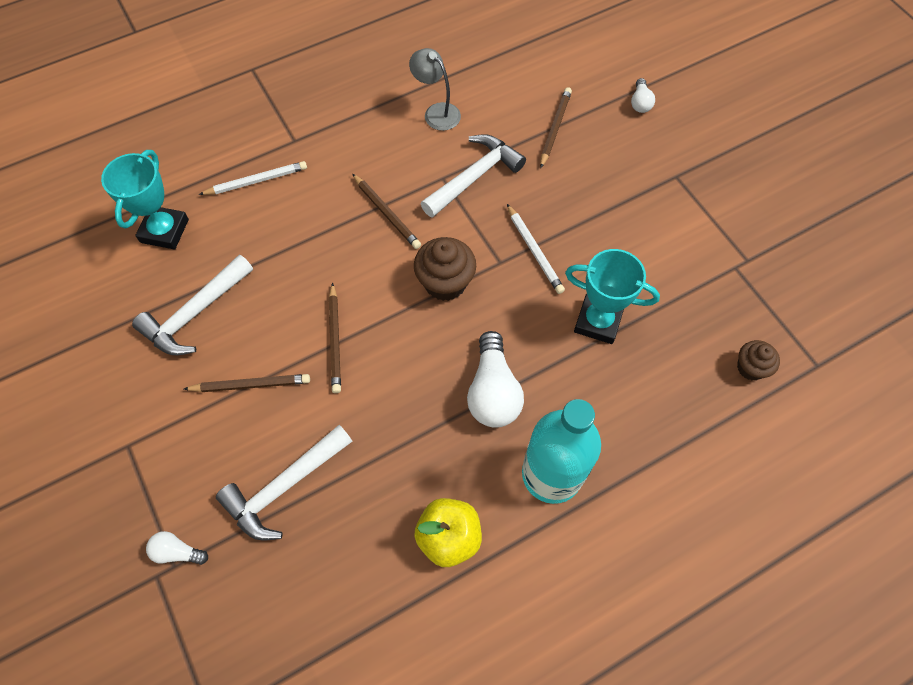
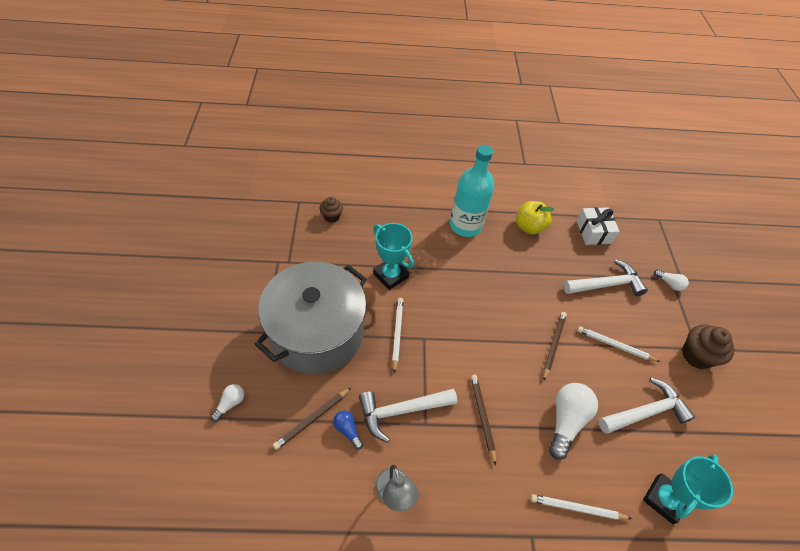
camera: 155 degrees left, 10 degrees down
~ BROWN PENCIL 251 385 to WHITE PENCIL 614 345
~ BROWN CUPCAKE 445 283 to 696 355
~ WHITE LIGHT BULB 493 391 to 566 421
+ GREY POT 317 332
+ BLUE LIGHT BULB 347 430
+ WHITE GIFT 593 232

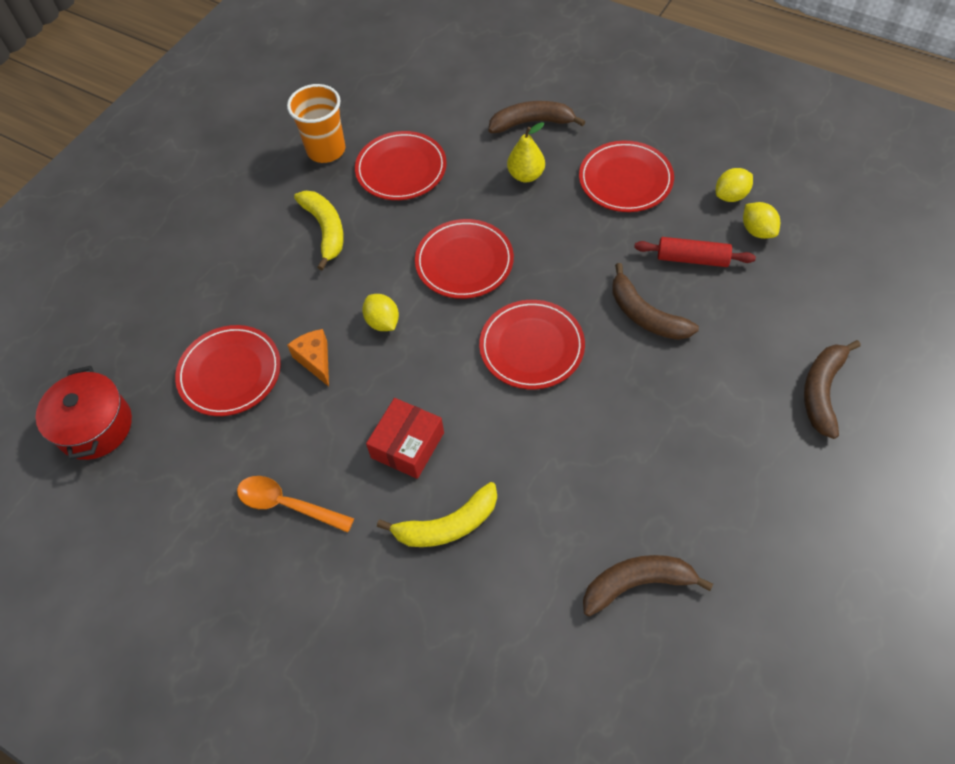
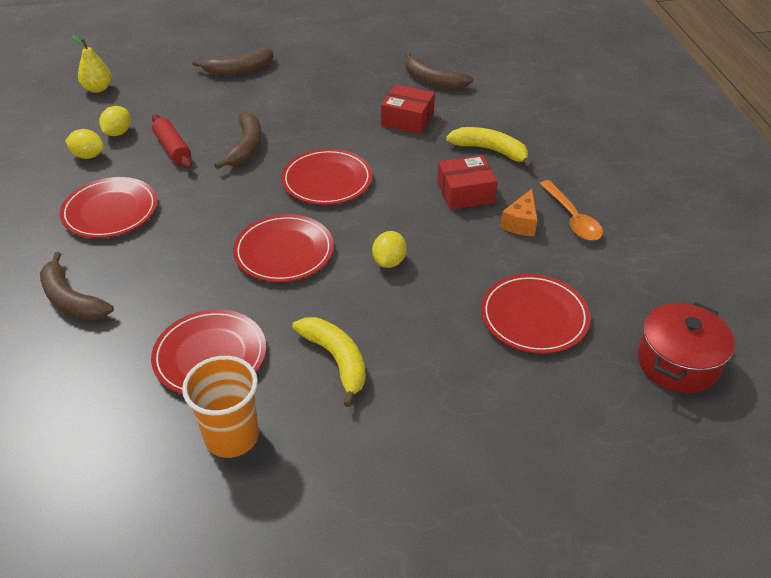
camera: 135 degrees left, 15 degrees down
~ ORANGE CHEESE 315 360 to 521 223
~ YELLOW BANANA 325 230 = 336 360 120 degrees clockwise
~ YELLOW PEAR 526 175 to 98 89
+ RED BOX 407 119

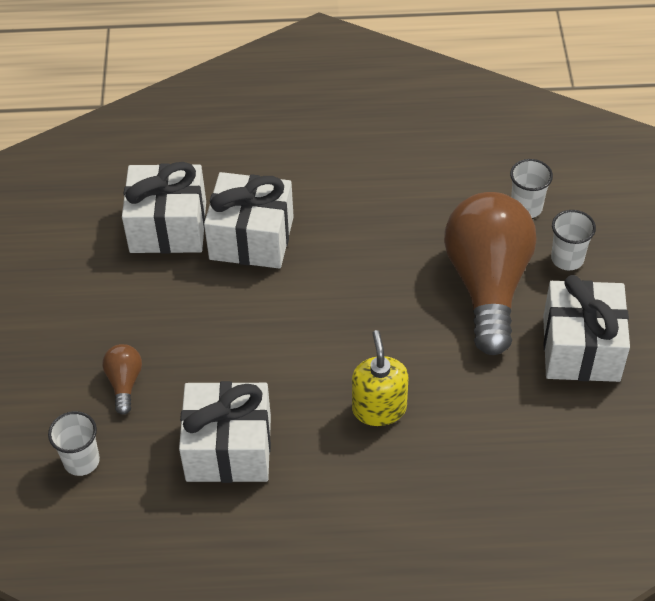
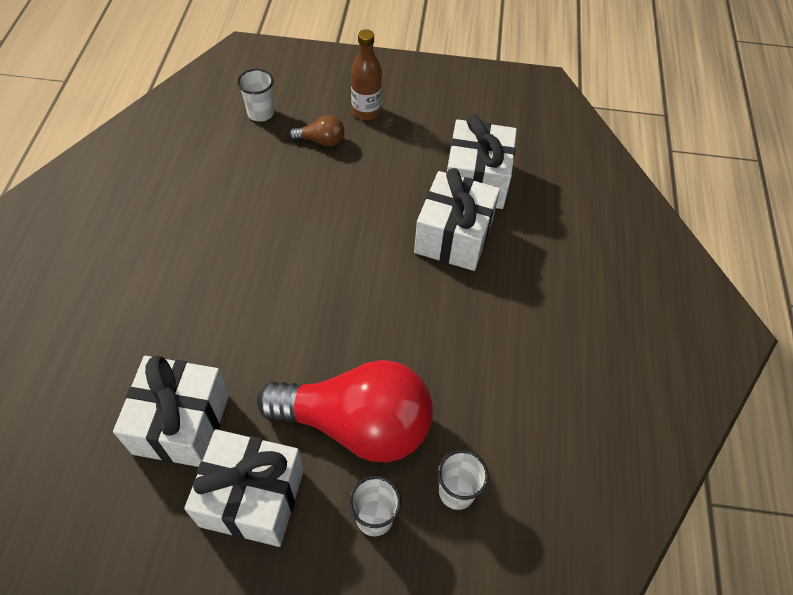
camera: 95 degrees right, 5 degrees up
~ WHITE GIFT 228 448 to 181 423
- YELLOW SOAP DISPENSER 379 408
~ BROWN LIGHT BULB 487 285 to RED LIGHT BULB 356 424
+ BROWN BOTTLE 366 112

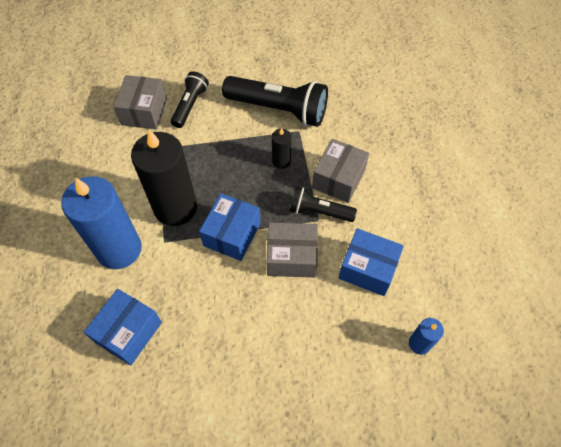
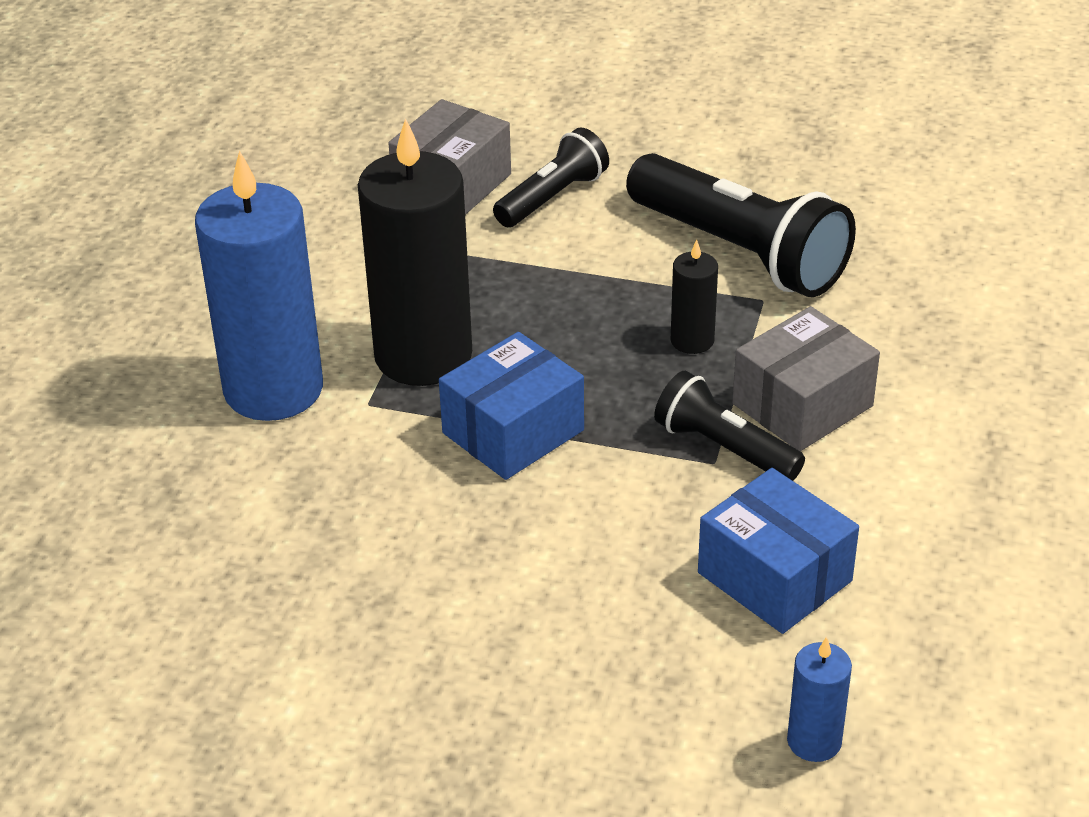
camera: 25 degrees right, 20 degrees down
- BLUE BOX 128 332
- GREY BOX 291 257

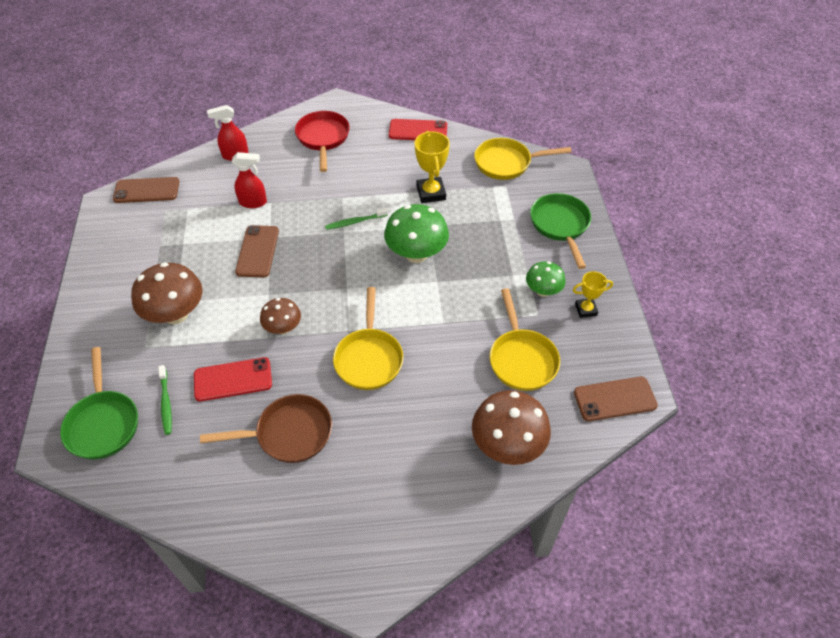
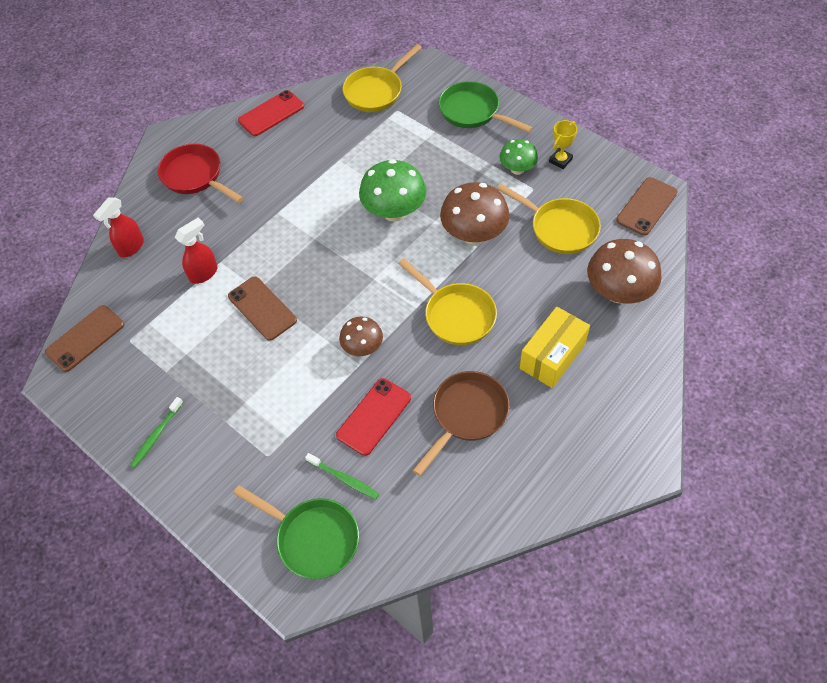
camera: 40 degrees left, 5 degrees up
~ BROWN MUSHROOM 176 314 to 474 235
~ GREEN TOOTHBRUSH 355 222 to 156 435
- YELLOW TROPHY 431 193
+ YELLOW BOX 552 356

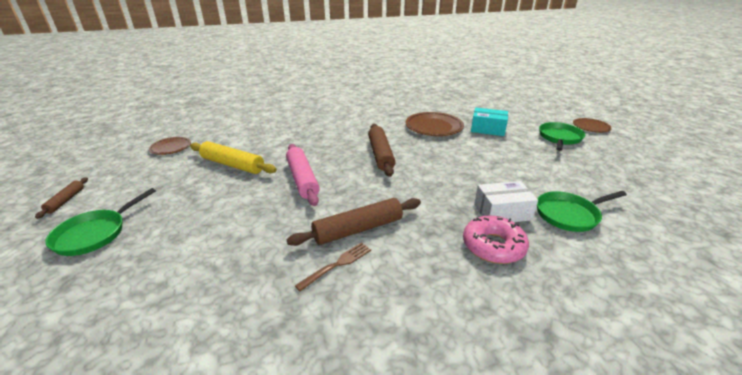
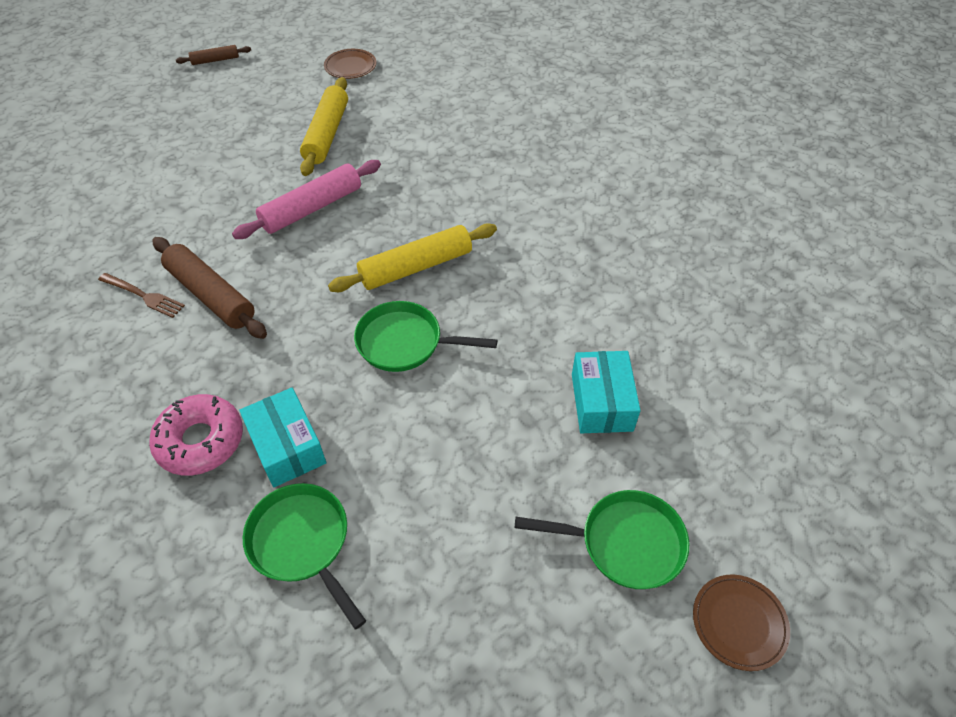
camera: 70 degrees right, 20 degrees up
~ GREEN PAN 95 234 to 405 342
~ BROWN ROLLING PIN 380 154 to YELLOW ROLLING PIN 416 267
- BROWN PLATE 434 127
~ WHITE BOX 502 212 to TURQUOISE BOX 287 446

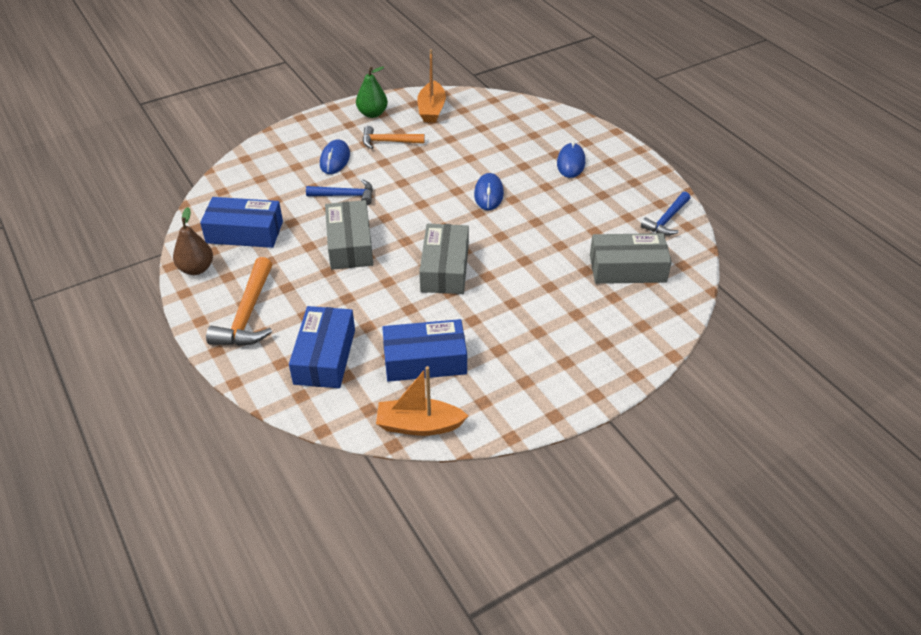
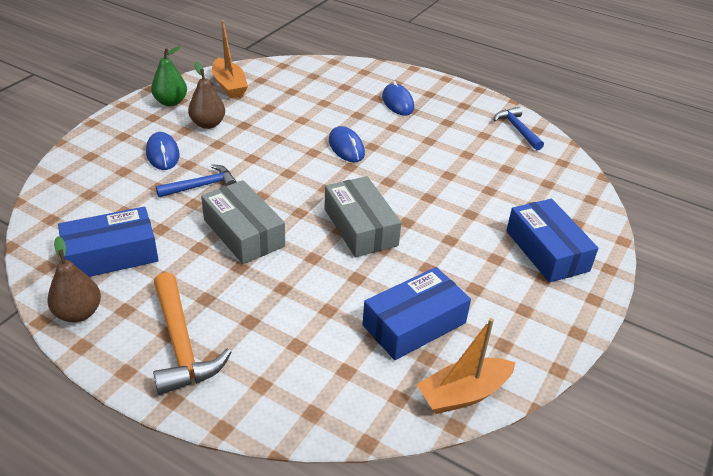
camera: 30 degrees left, 5 degrees down
~ BLUE BOX 325 356 to 547 251
~ ORANGE HAMMER 388 142 to BROWN PEAR 208 124
- GREY BOX 627 268
~ BLUE HAMMER 666 220 = 517 129 150 degrees clockwise

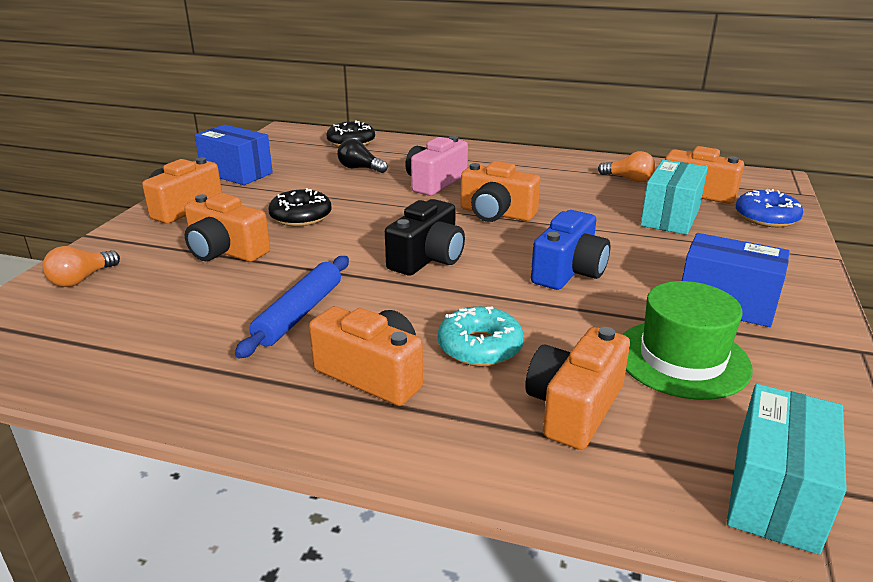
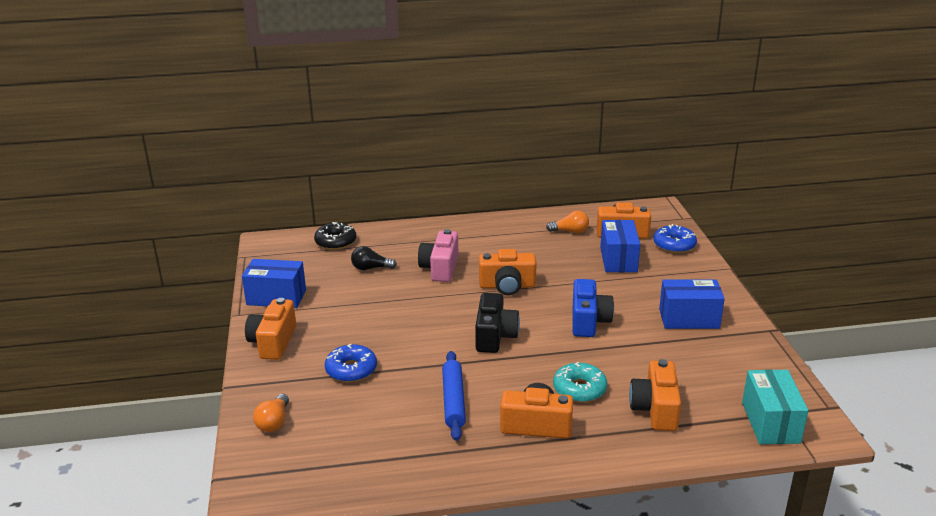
camera: 25 degrees left, 0 degrees up
~ ORANGE CAMERA 225 251 to BLUE DONUT 351 370
- BLACK DONUT 301 217
- GREEN HAT 682 359
~ TURQUOISE BOX 670 217 to BLUE BOX 618 259

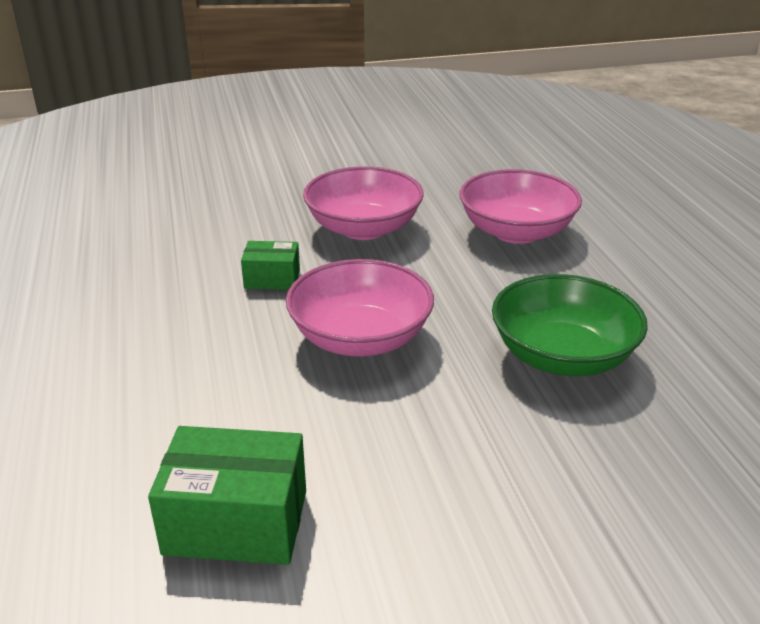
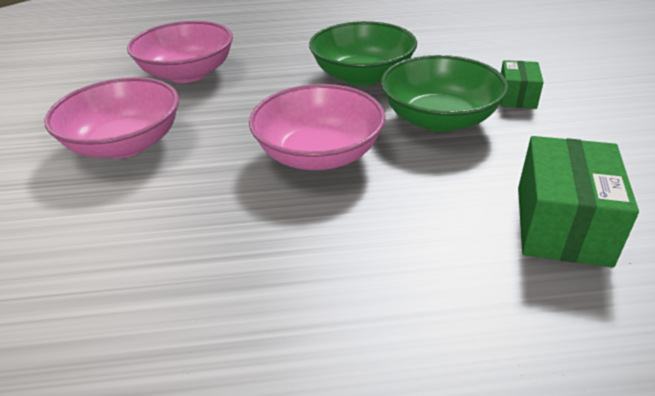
camera: 80 degrees left, 5 degrees up
~ GREEN BOX 272 279 to 517 97
+ GREEN BOWL 439 119

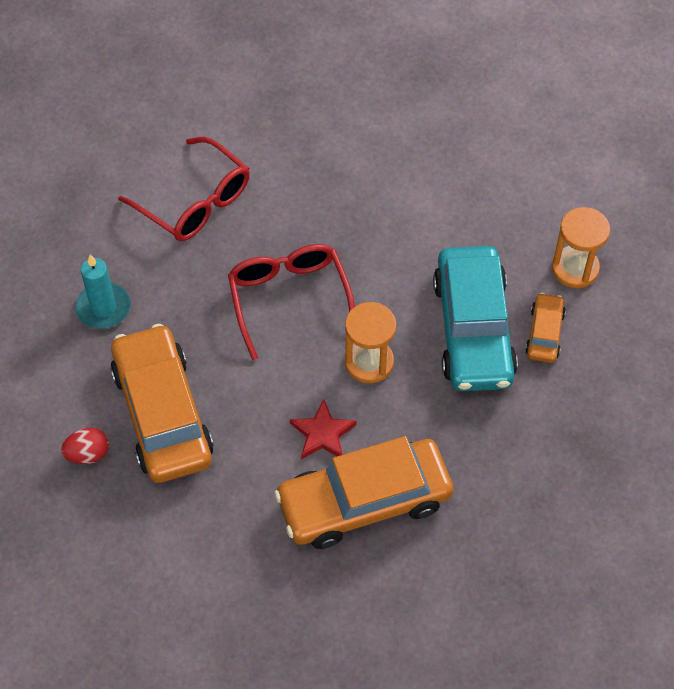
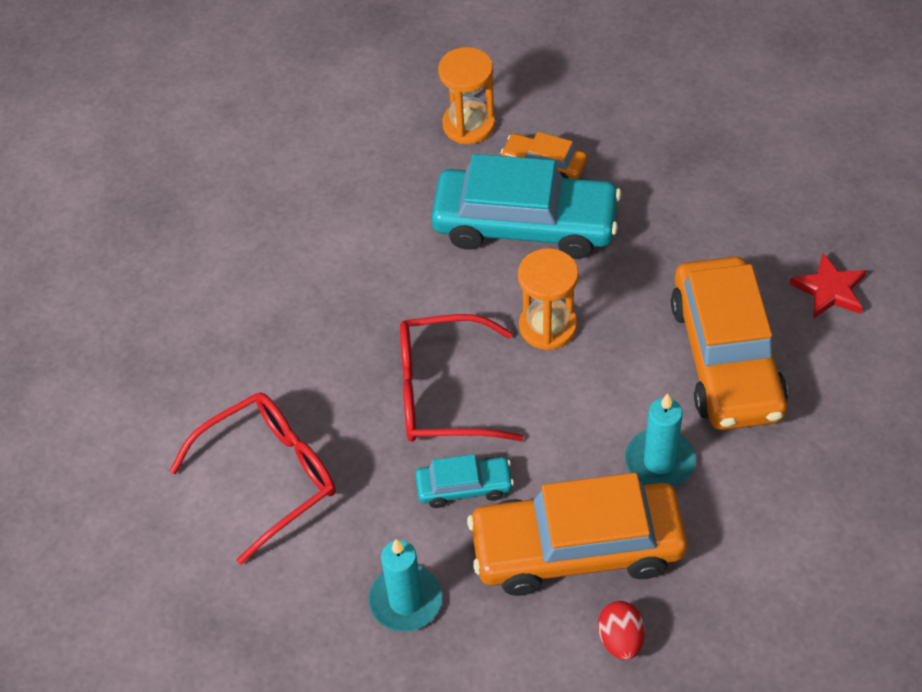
camera: 75 degrees left, 5 degrees down
~ RED STAR 323 433 to 829 290
+ TURQUOISE CAR 464 487
+ TURQUOISE CANDLE 659 461

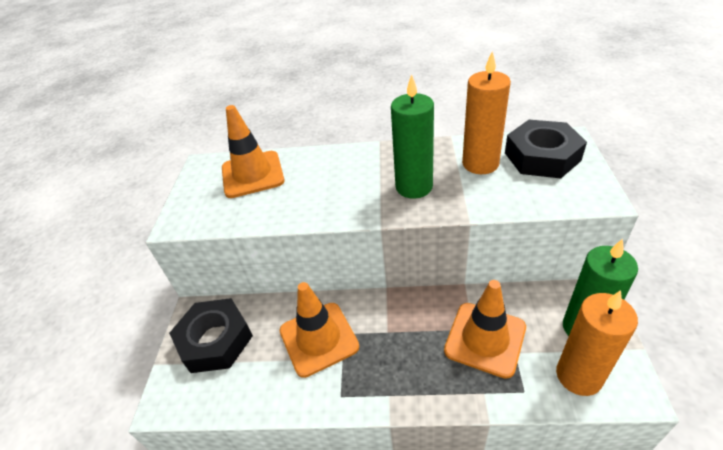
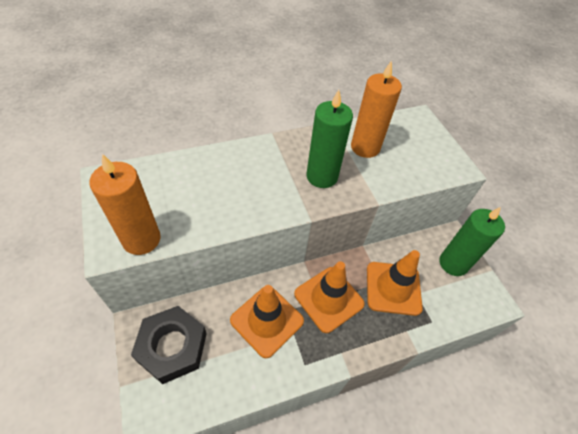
camera: 30 degrees left, 10 degrees up
~ ORANGE TRAFFIC CONE 252 174 to 328 299
- BLACK NUT 542 156
~ ORANGE CANDLE 578 376 to 141 239

